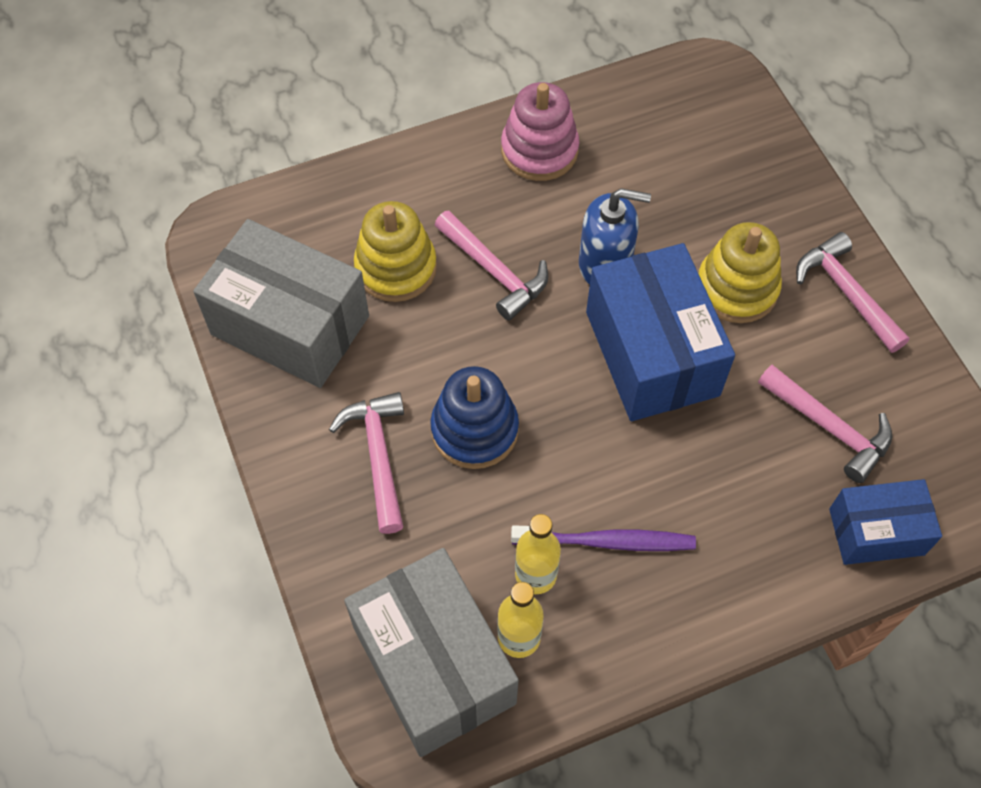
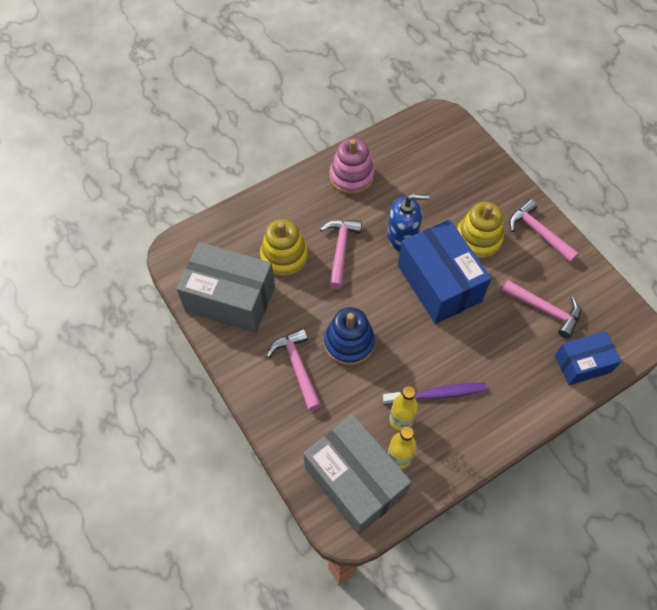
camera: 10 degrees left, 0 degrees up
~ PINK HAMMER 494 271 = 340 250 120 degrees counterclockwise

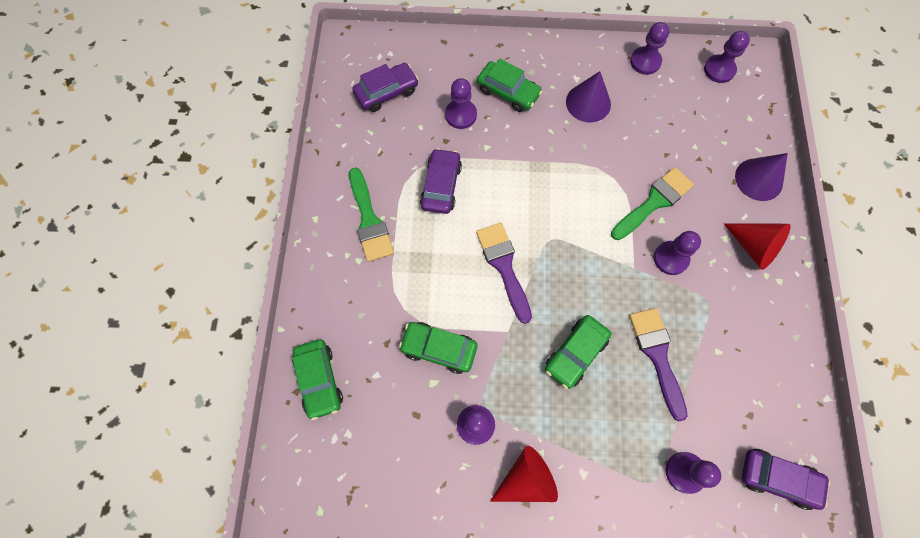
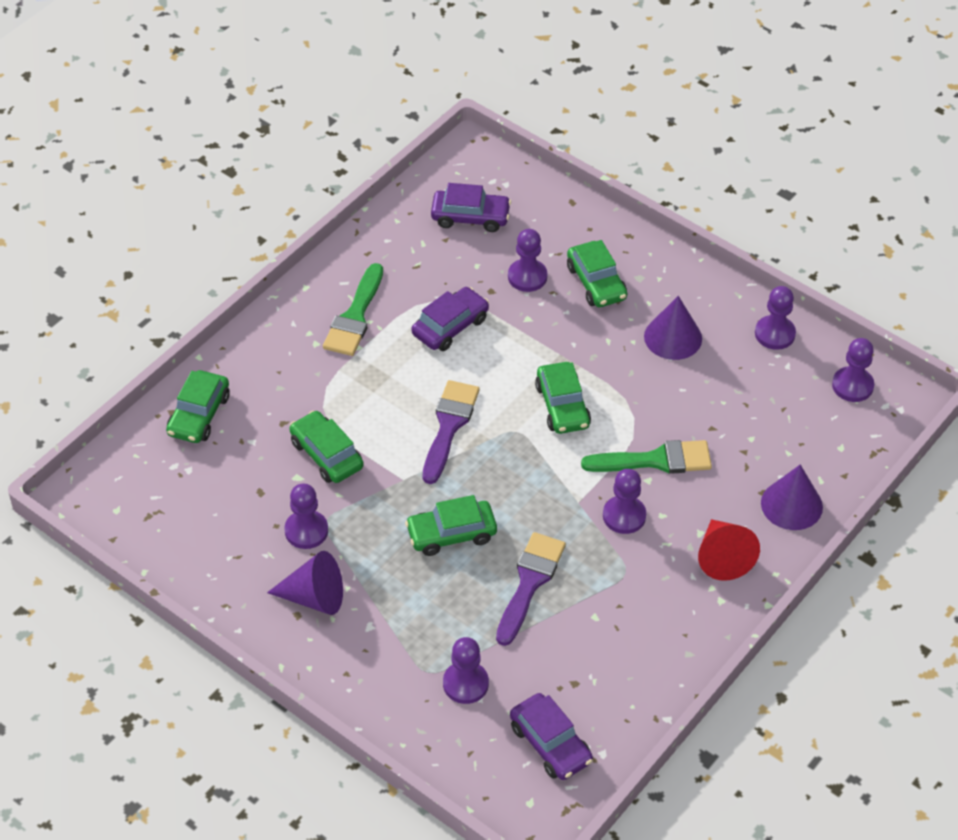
camera: 35 degrees right, 20 degrees down
~ RED CONE 526 479 to PURPLE CONE 314 597
+ GREEN CAR 562 406

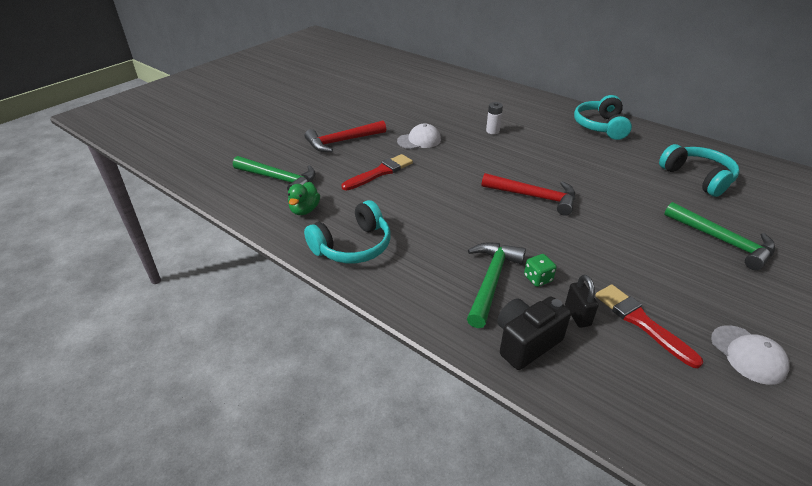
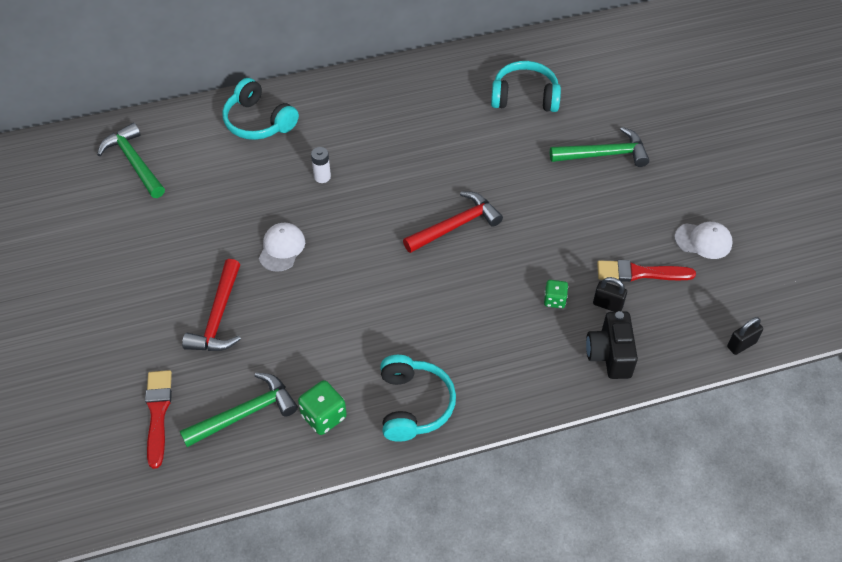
camera: 55 degrees left, 15 degrees up
~ GREEN DUCK 304 210 to GREEN DICE 323 416
~ RED BRUSH 380 172 to 158 413
~ GREEN HAMMER 491 281 to 134 162
~ TURQUOISE HEADPHONES 600 126 to 258 121
+ BLACK PADLOCK 741 345

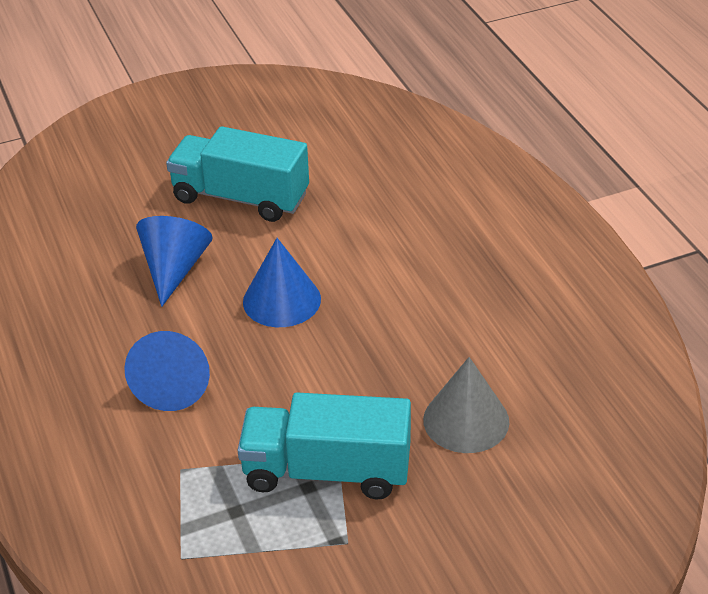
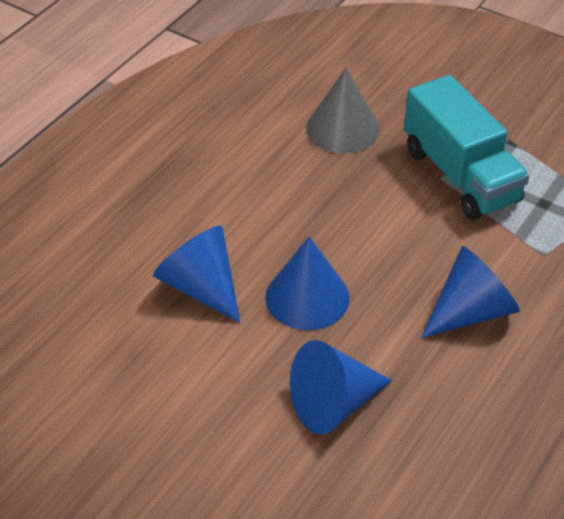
camera: 125 degrees left, 5 degrees up
- TURQUOISE TRUCK 240 197
+ BLUE CONE 201 287

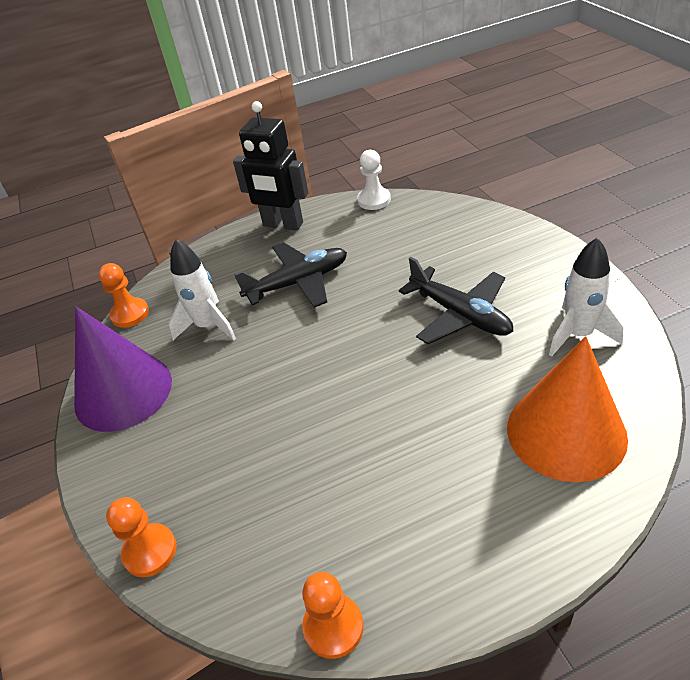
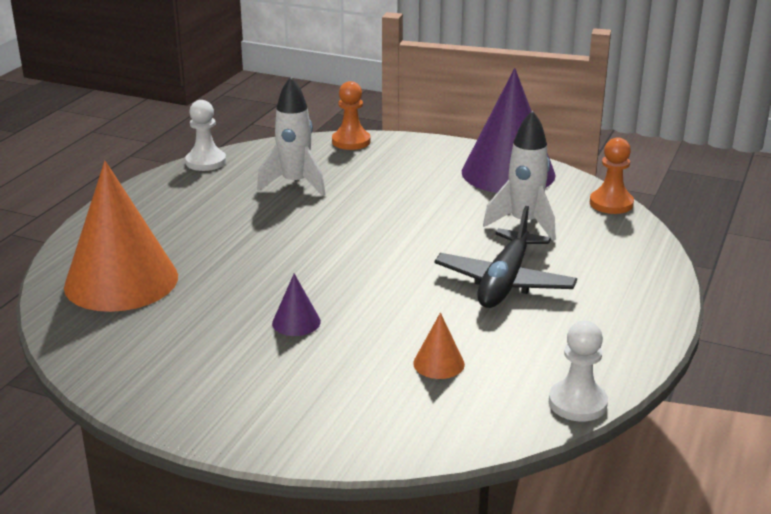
camera: 130 degrees right, 15 degrees down
- BLACK ROBOT 283 225
~ ORANGE PAWN 333 627 to WHITE PAWN 206 162
~ BLACK PLANE 460 314 to PURPLE CONE 296 322
~ WHITE ROCKET 578 335 to 295 184
+ ORANGE CONE 438 363

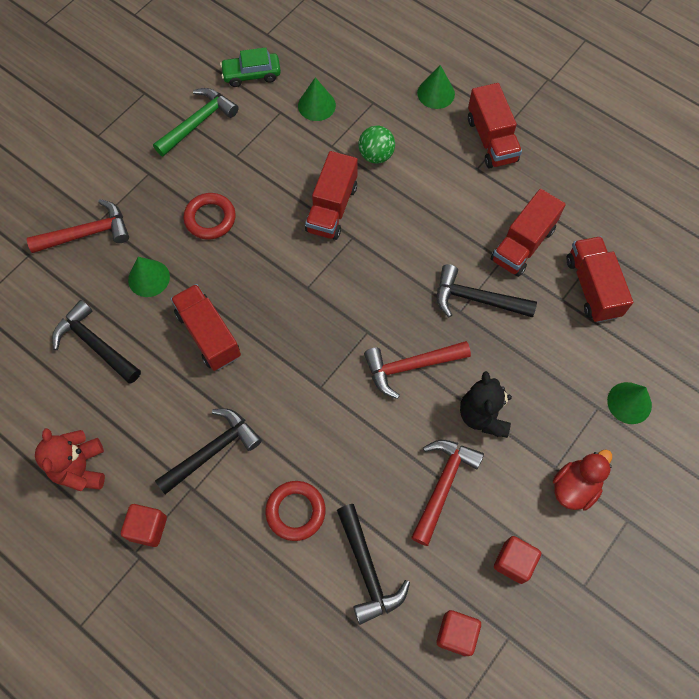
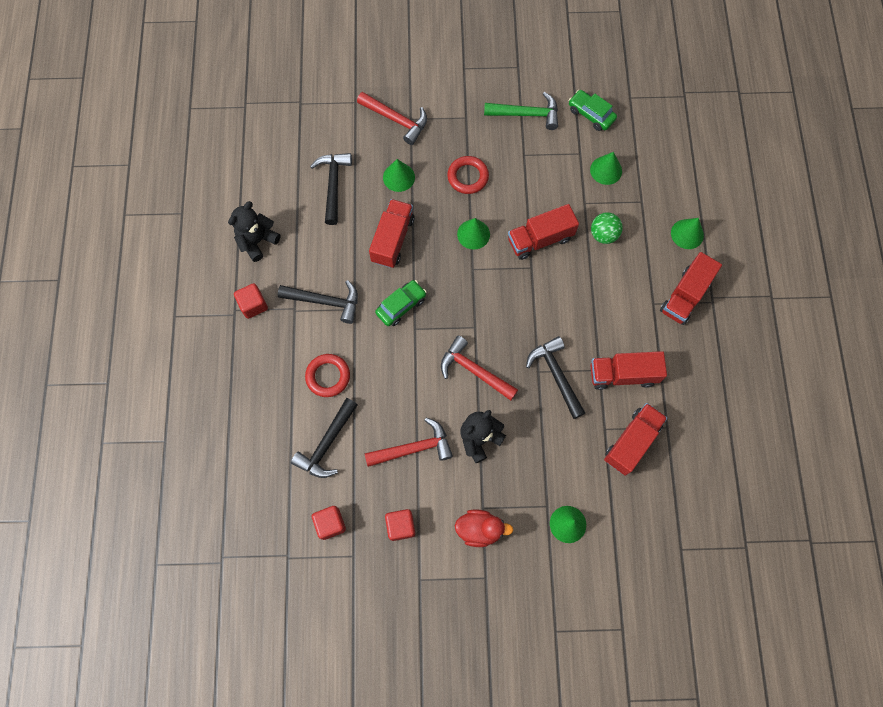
camera: 50 degrees right, 5 degrees up
~ RED TEDDY BEAR 80 468 to BLACK TEDDY BEAR 257 241
+ GREEN CAR 401 306
+ GREEN CONE 473 234

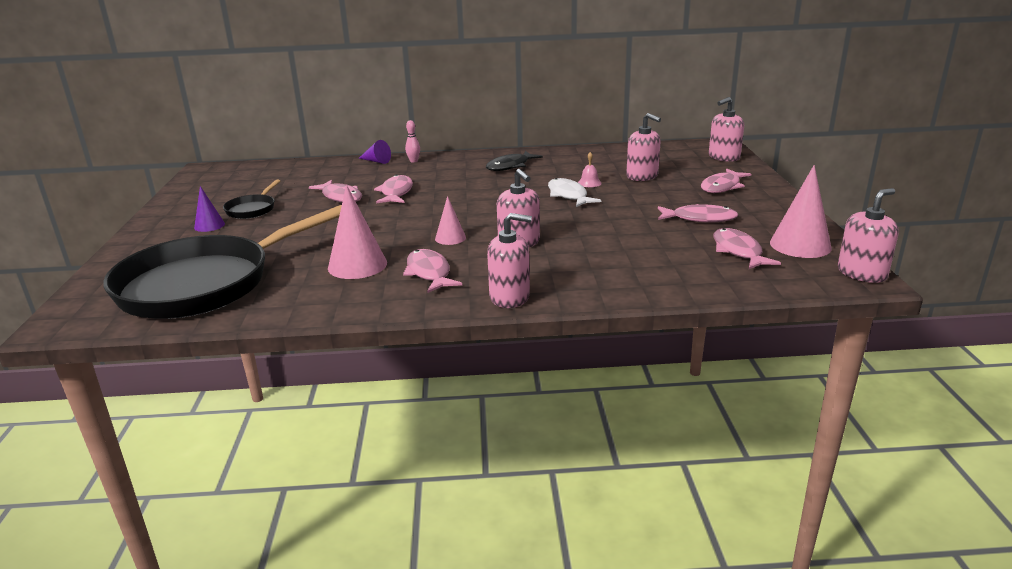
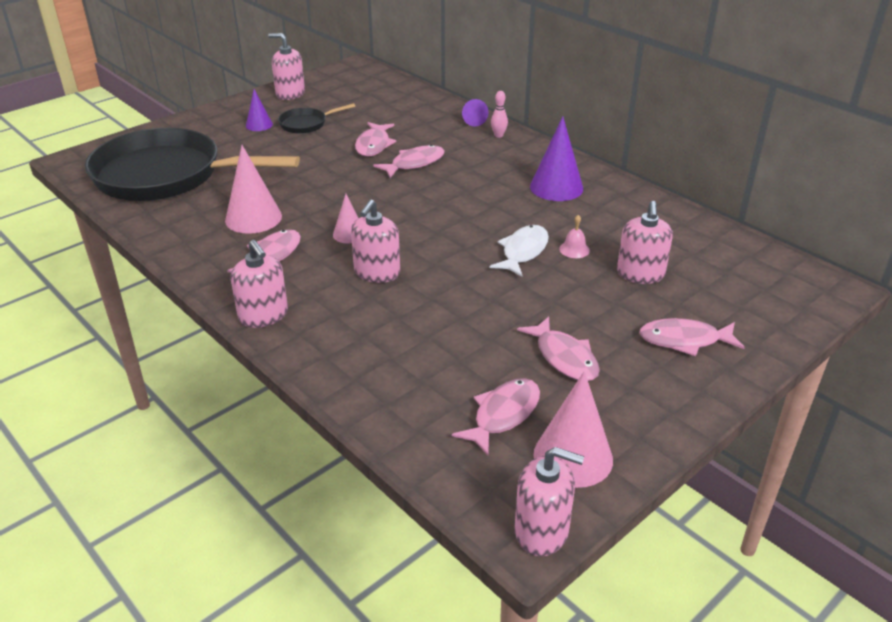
camera: 50 degrees right, 10 degrees up
~ BLACK FISH 510 166 to PURPLE CONE 556 187
~ PINK SOAP DISPENSER 724 157 to 290 94

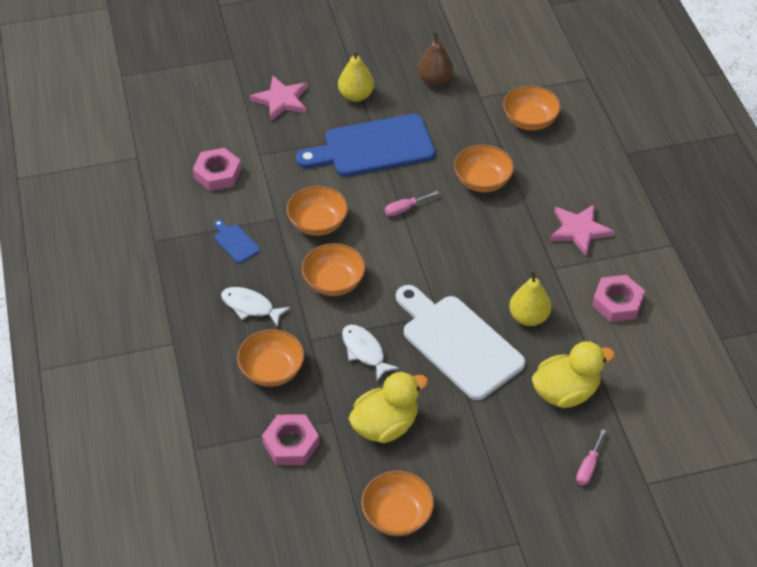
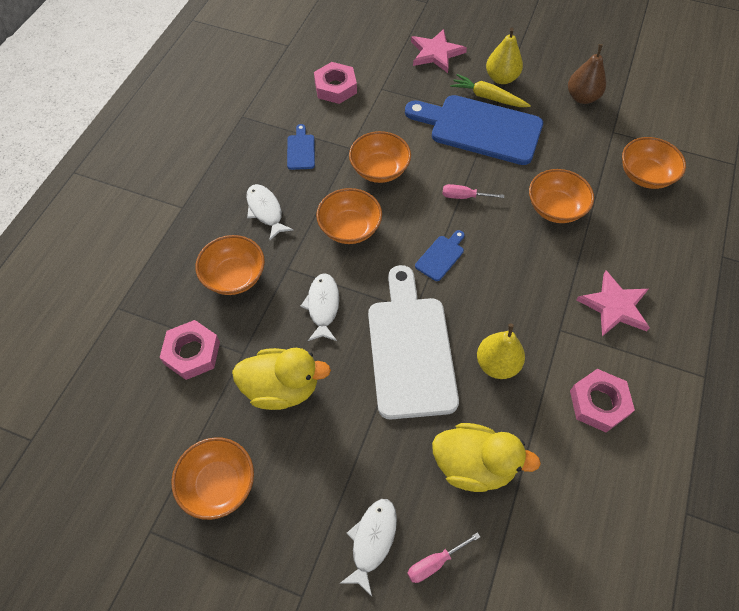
camera: 35 degrees right, 10 degrees up
+ WHITE FISH 372 541
+ BLUE CUTTING BOARD 441 256
+ YELLOW CARROT 488 97

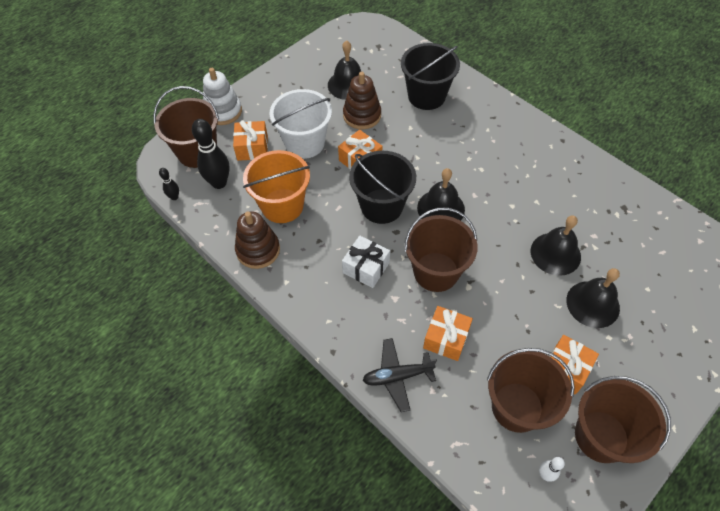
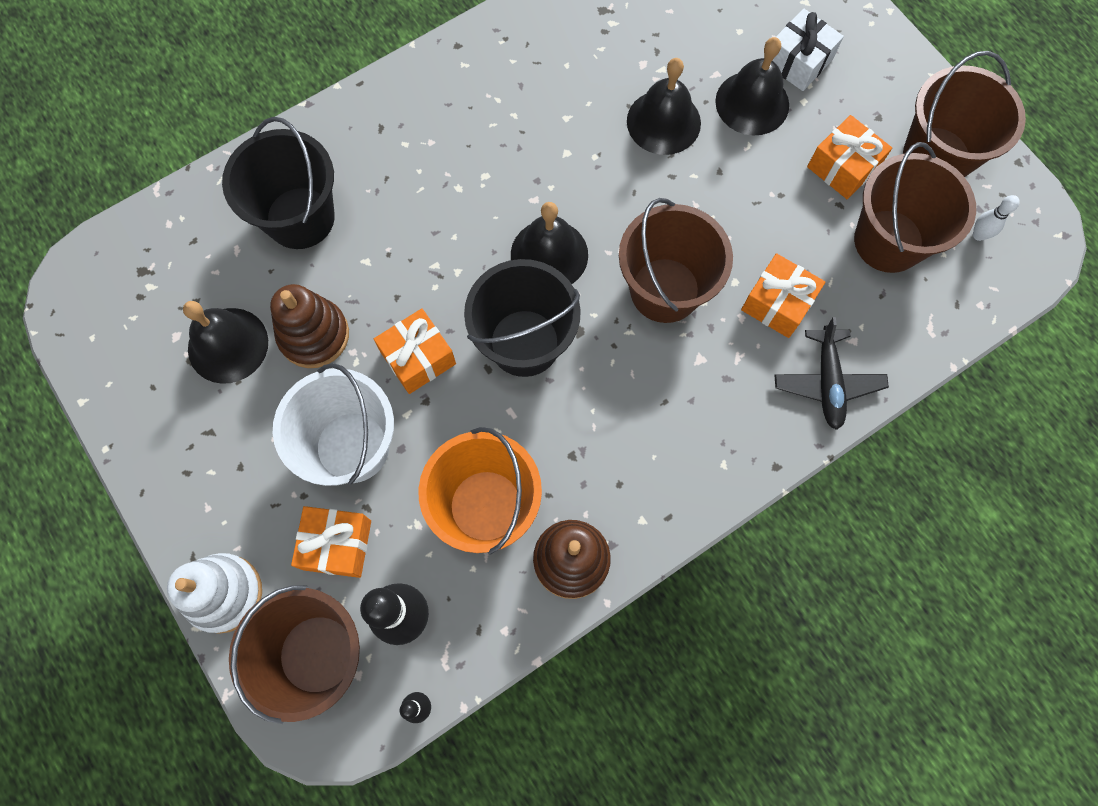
camera: 80 degrees left, 15 degrees up
~ WHITE GIFT 366 267 to 798 61

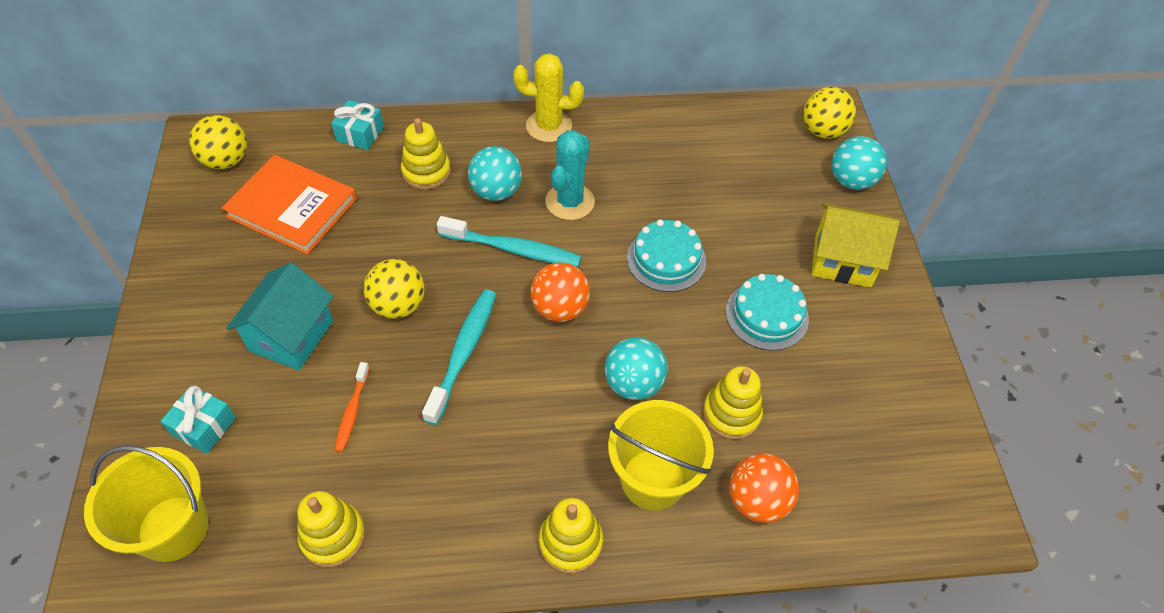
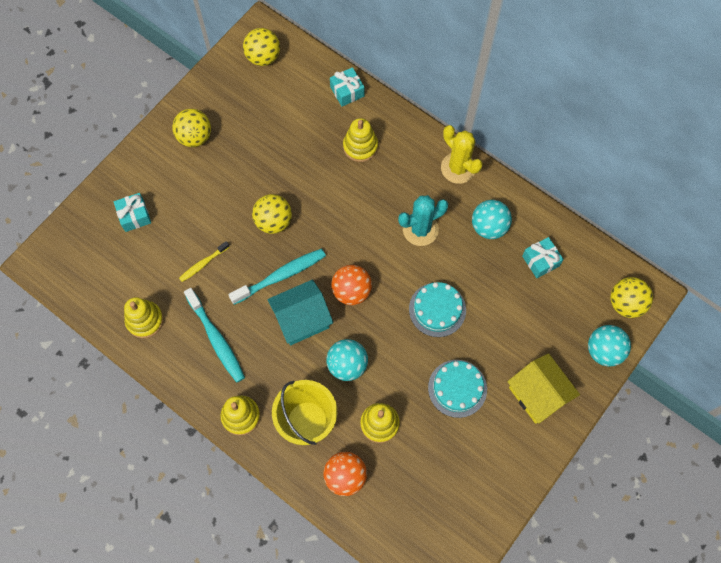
camera: 45 degrees right, 15 degrees up
- YELLOW BUCKET 173 528
- ORANGE BOOK 292 207
~ TURQUOISE HOUSE 291 335 to 302 319
~ ORANGE TOOTHBRUSH 352 411 to YELLOW TOOTHBRUSH 203 264
~ TURQUOISE TOOTHBRUSH 513 249 to 216 339
~ TURQUOISE BALL 496 191 to 489 227
+ YELLOW BALL 195 137
+ TURQUOISE GIFT 540 261

